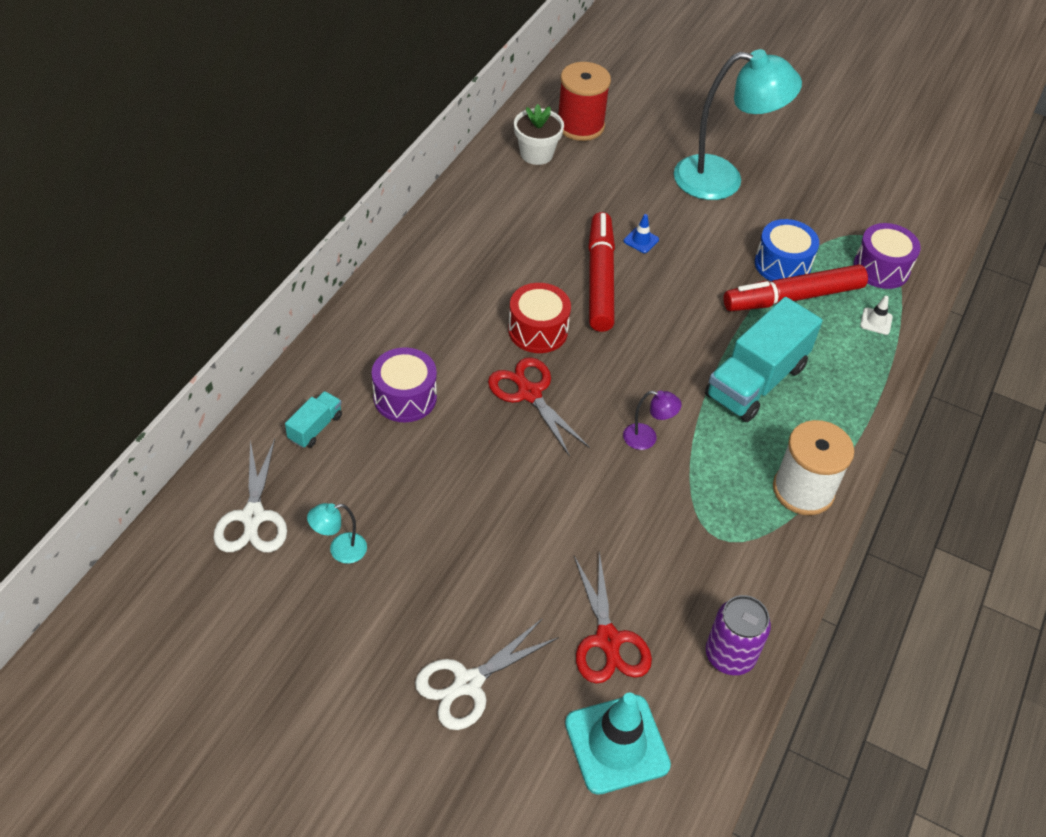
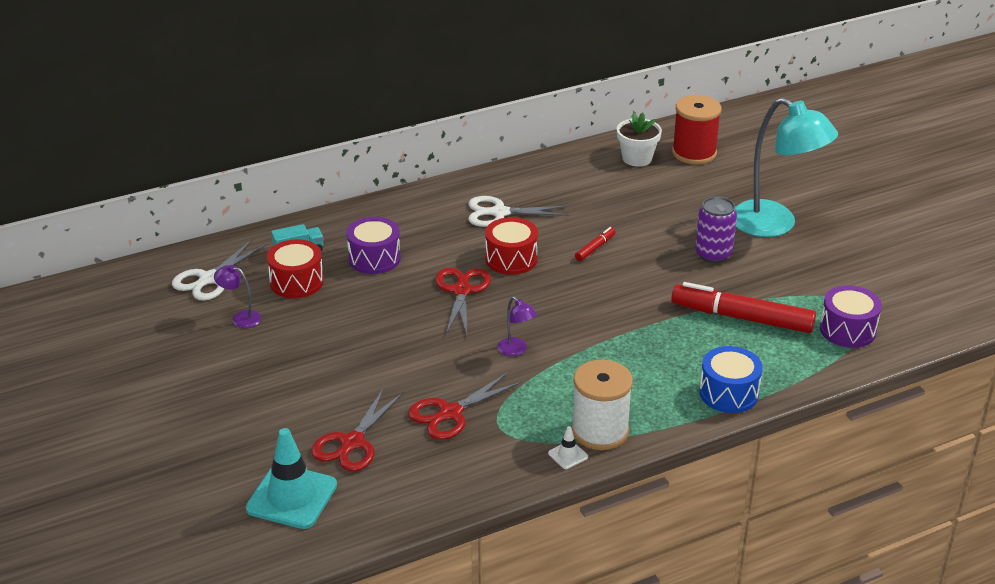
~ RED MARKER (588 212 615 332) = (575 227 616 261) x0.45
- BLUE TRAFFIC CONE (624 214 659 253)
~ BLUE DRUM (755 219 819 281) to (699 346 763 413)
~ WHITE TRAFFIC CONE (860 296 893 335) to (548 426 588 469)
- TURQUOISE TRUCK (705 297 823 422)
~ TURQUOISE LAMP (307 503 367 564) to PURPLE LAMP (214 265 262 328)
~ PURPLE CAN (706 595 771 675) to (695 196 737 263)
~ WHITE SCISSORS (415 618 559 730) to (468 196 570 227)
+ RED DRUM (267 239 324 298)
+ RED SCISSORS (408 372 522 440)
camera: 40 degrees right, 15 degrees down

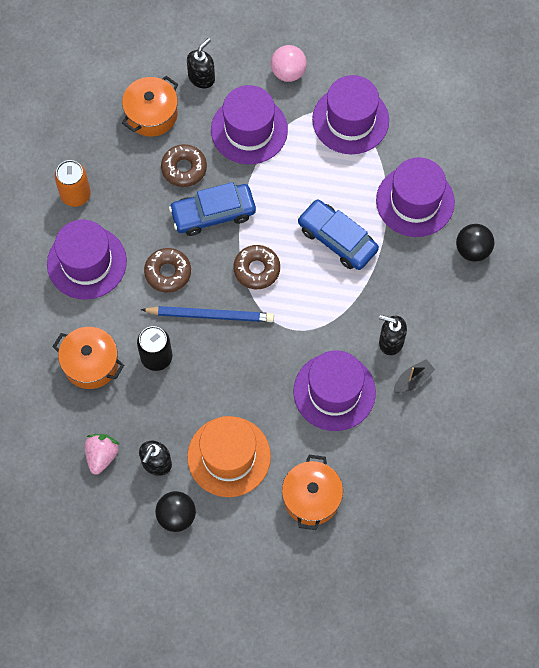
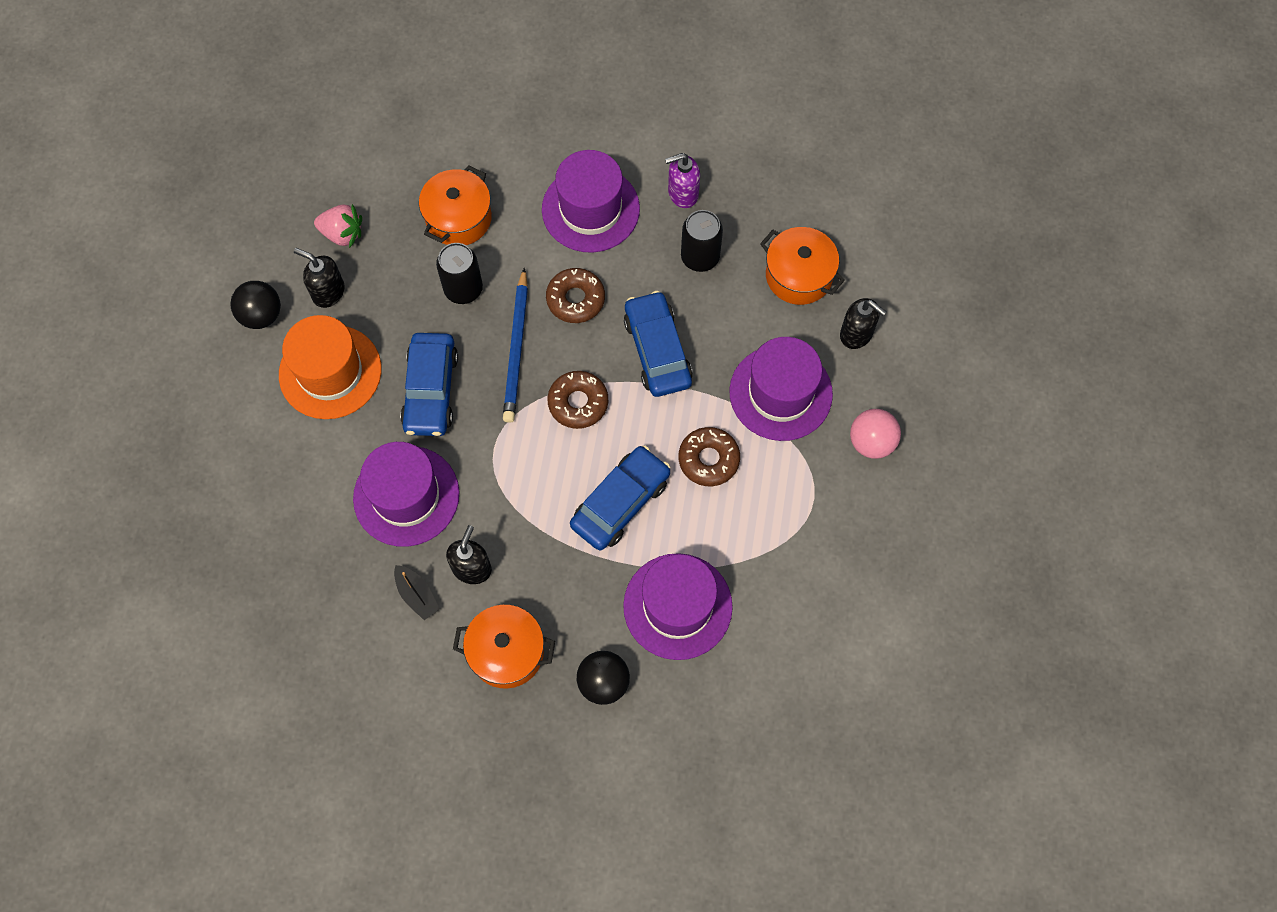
- PURPLE HAT (312 75 389 154)
~ BROWN DONUT (161 144 207 187) to (679 427 740 486)
~ ORANGE CAN (55 160 91 207) to PURPLE SOAP DISPENSER (665 153 700 208)
~ ORANGE POT (282 455 343 530) to (453 605 555 689)
+ BLACK CAN (681 210 723 272)
+ BLUE CAR (400 333 458 436)
camera: 90 degrees right, 0 degrees up

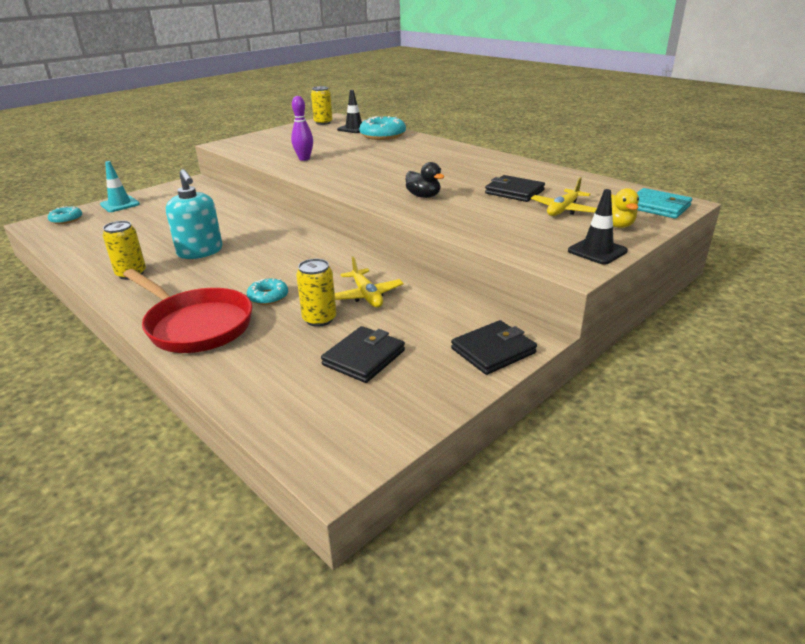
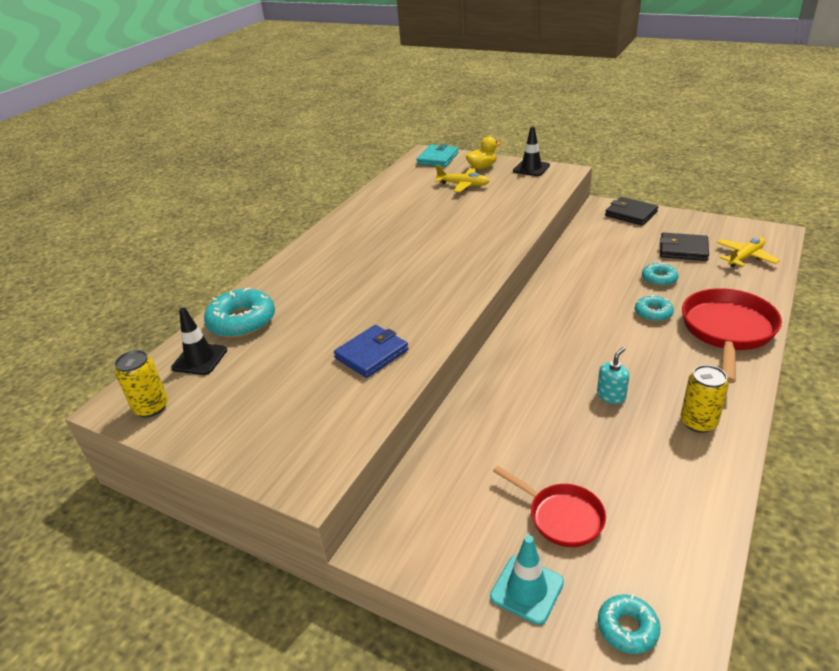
~ PURPLE BOWLING PIN (291 96 313 161) to BLUE WALLET (334 325 409 378)
- BLACK DUCK (406 162 445 198)
~ TURQUOISE SOAP DISPENSER (166 169 222 259) = (597 347 629 404) x0.53
- BLACK WALLET (485 175 545 202)
~ YELLOW PLANE (335 257 404 307) to (717 237 780 267)
~ YELLOW CAN (296 259 336 327) to TURQUOISE DONUT (642 262 679 286)
+ RED PAN (493 466 606 547)
camera: 105 degrees left, 5 degrees up

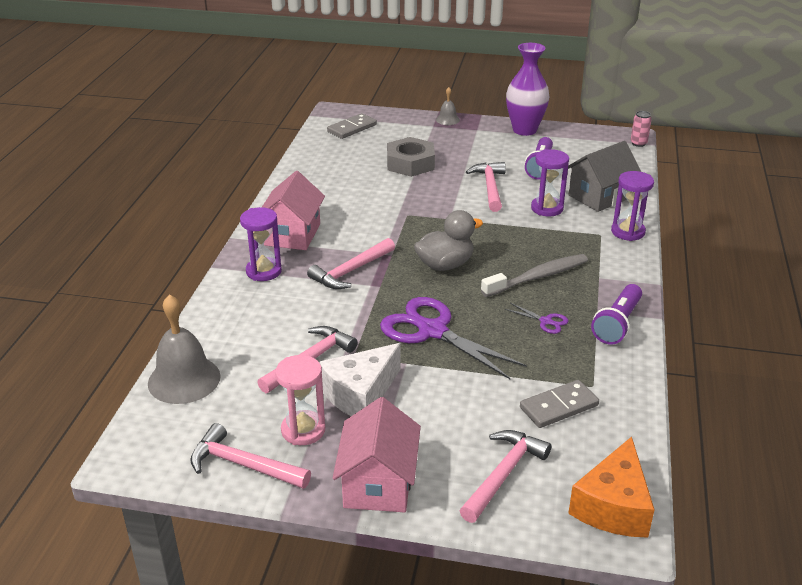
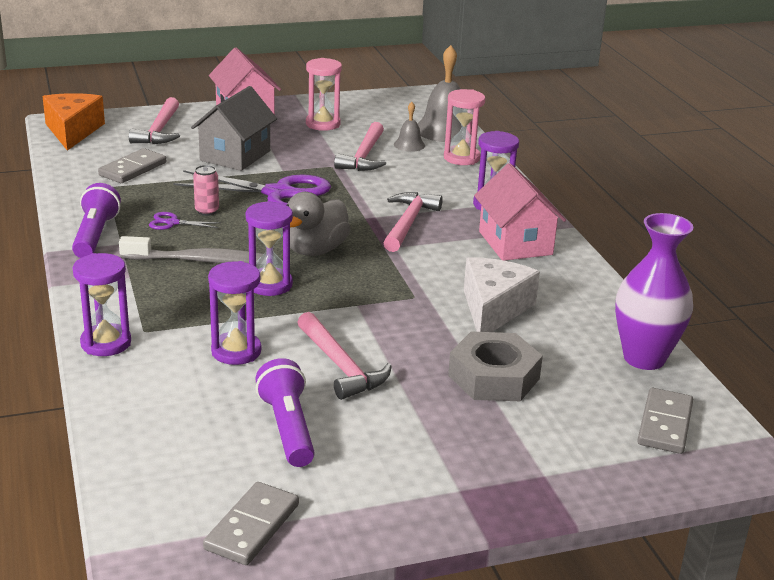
~ PURPLE VASE (506 43 549 136) to (615 213 693 370)
~ GREY BELL (436 87 460 125) to (394 102 425 152)
~ PINK CAN (631 111 652 147) to (193 165 219 216)
~ GREY HOUSE (568 141 641 212) to (191 86 277 171)
~ GREY TOOTHBRUSH (481 254 588 297) = (119 236 264 264) 120 degrees counterclockwise
~ WHITE CHEESE (319 343 401 416) to (464 257 540 332)
- PINK HAMMER (190 423 311 489)
+ PINK HOURGLASS (444 89 485 165)
+ PURPLE HOURGLASS (246 201 293 296)
+ GREY DOMINO (203 482 299 565)
camera: 150 degrees right, 5 degrees down

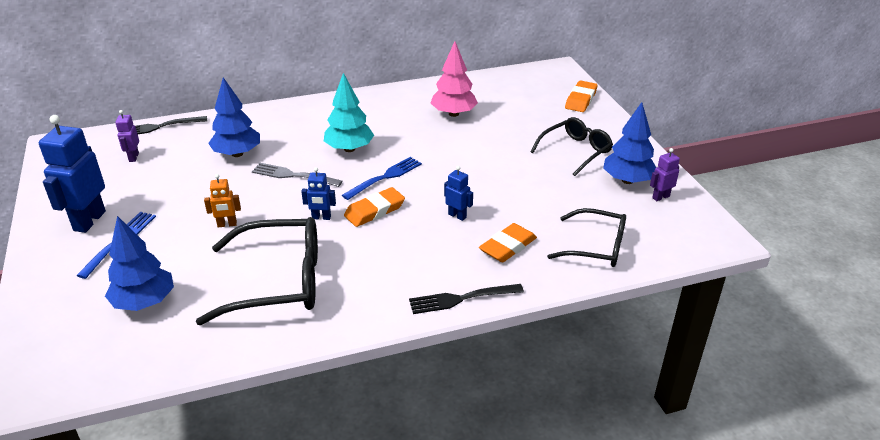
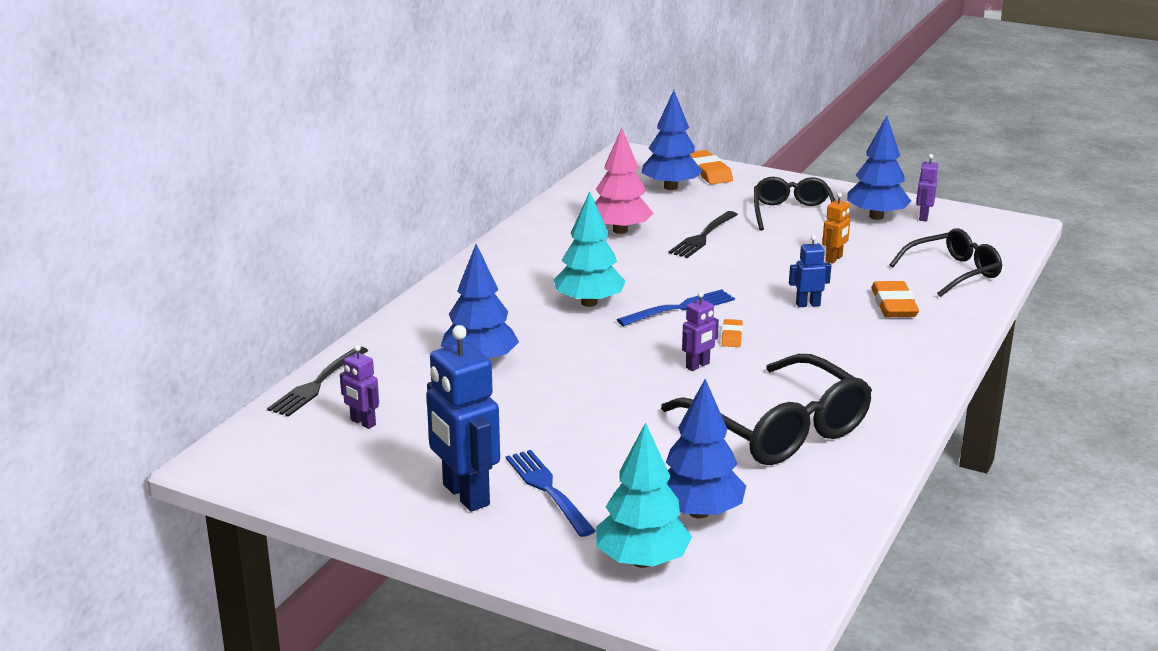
~ BLUE FORK (342 157 422 200) = (617 289 735 326) 60 degrees clockwise
- GREY FORK (252 163 342 187)
~ BLUE ROBOT (301 167 336 220) to PURPLE ROBOT (682 292 719 371)
~ ORANGE ROBOT (204 174 241 227) to (822 192 850 264)
~ ORANGE ERASER (344 187 405 227) = (722 319 743 347) x0.56
~ BLACK GLASSES (196 217 318 325) = (661 354 872 465) 105 degrees clockwise
~ BLACK FORK (409 284 524 314) to (669 211 738 258)
+ BLUE TREE (642 90 702 190)
+ TURQUOISE TREE (596 422 692 568)
camera: 45 degrees left, 10 degrees down

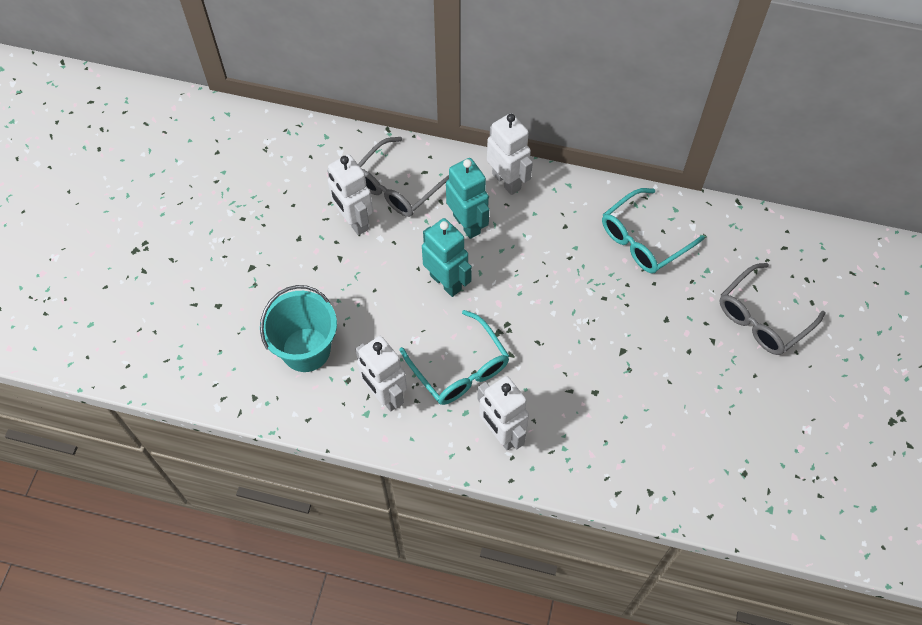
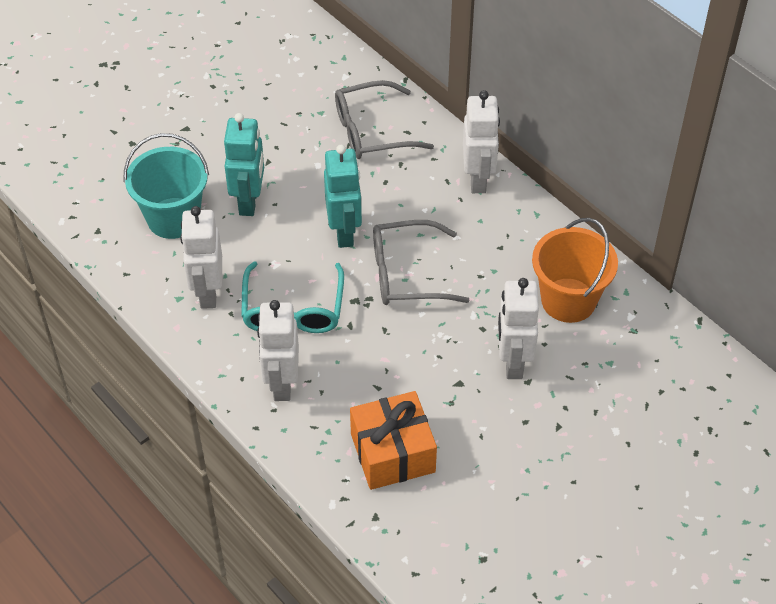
~ WHITE ROBOT (327 154 373 235) to (498 278 539 379)
~ TURQUOISE ROBOT (446 158 489 239) to (224 113 264 216)
~ TURQUOISE GLASSES (602 188 704 273) to ORANGE BUCKET (532 218 618 323)
~ GREY GLASSES (719 263 826 355) to (373 220 469 305)
+ ORANGE GIFT (350 391 437 490)
camera: 35 degrees right, 10 degrees down

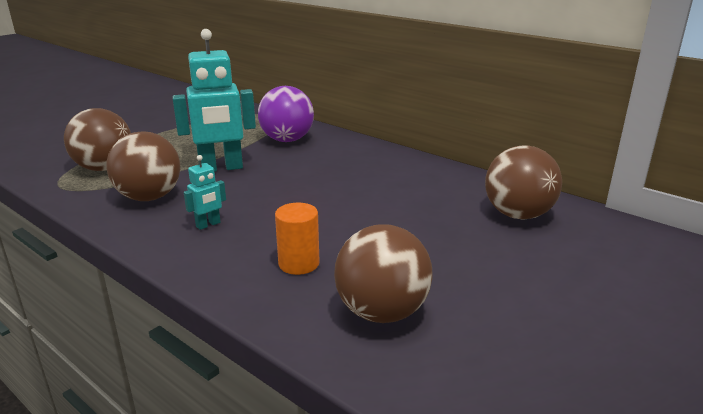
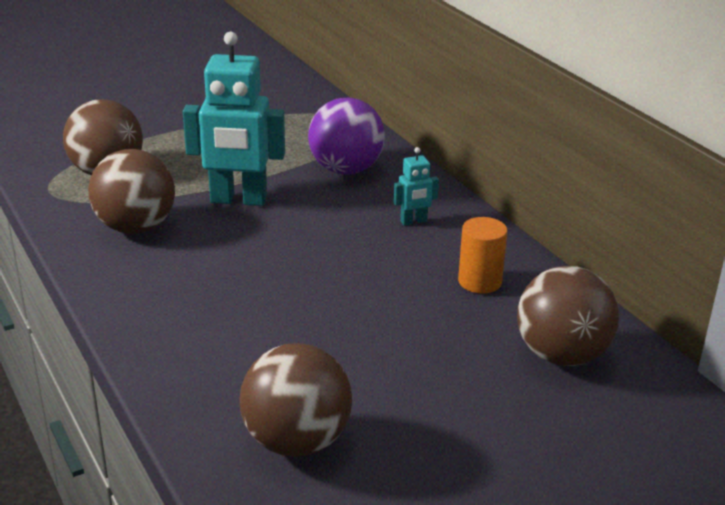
~ TURQUOISE ROBOT (184 155 226 230) to (393 147 439 226)
~ ORANGE CYLINDER (275 203 319 275) to (458 217 508 293)
camera: 20 degrees right, 5 degrees up

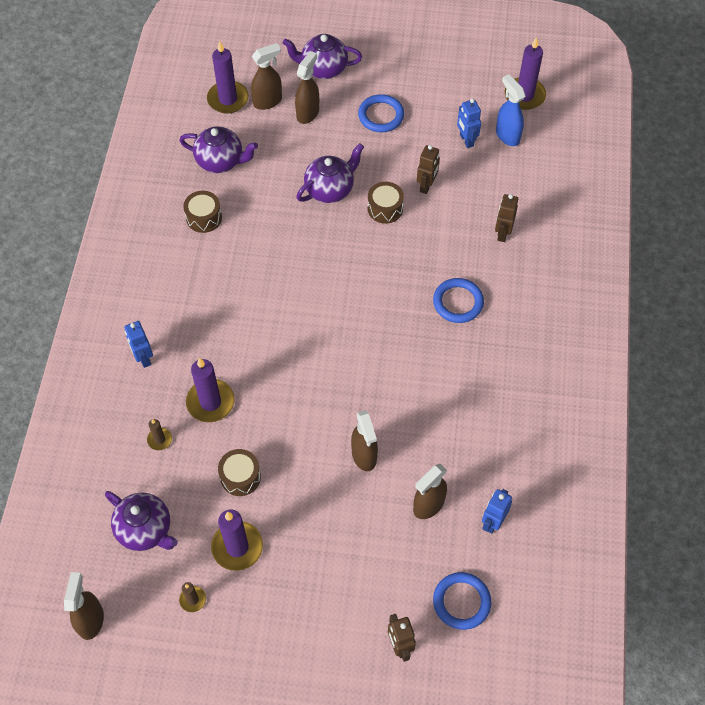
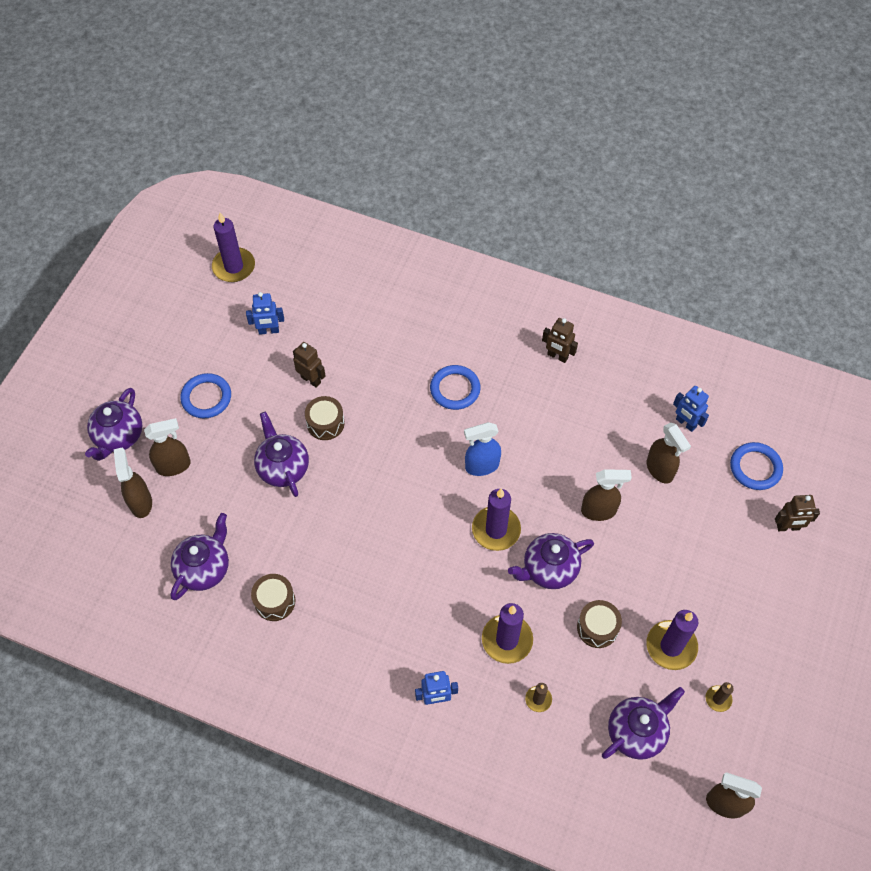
~ PURPLE CANDLE (207 41 249 114) to (472 489 521 551)
~ BROWN SPRAY BOTTLE (295 51 319 124) = (144 418 191 476) 120 degrees clockwise
~ BLUE SPRAY BOTTLE (496 74 525 146) to (464 422 501 476)
~ BROWN ROBOT (495 194 518 242) to (542 318 578 363)
+ PURPLE TEAPOT (508 533 594 589)
camera: 75 degrees left, 0 degrees up

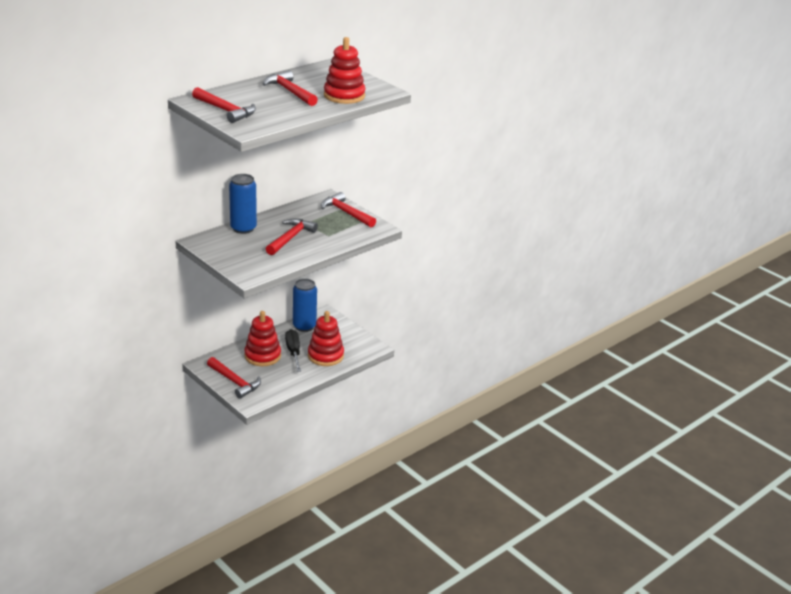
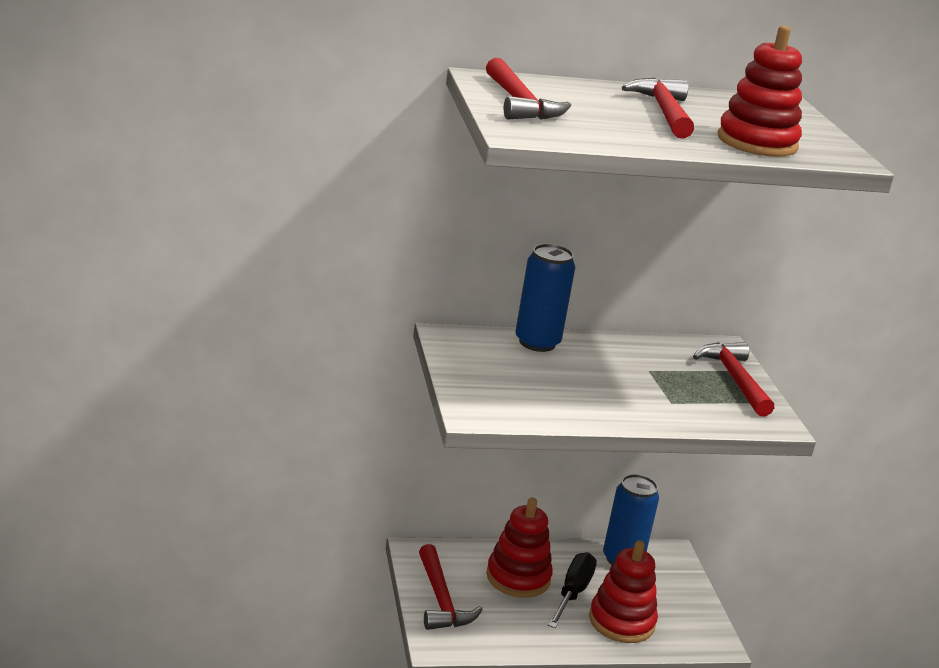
- RED HAMMER (266 218 318 255)
camera: 30 degrees right, 5 degrees down

